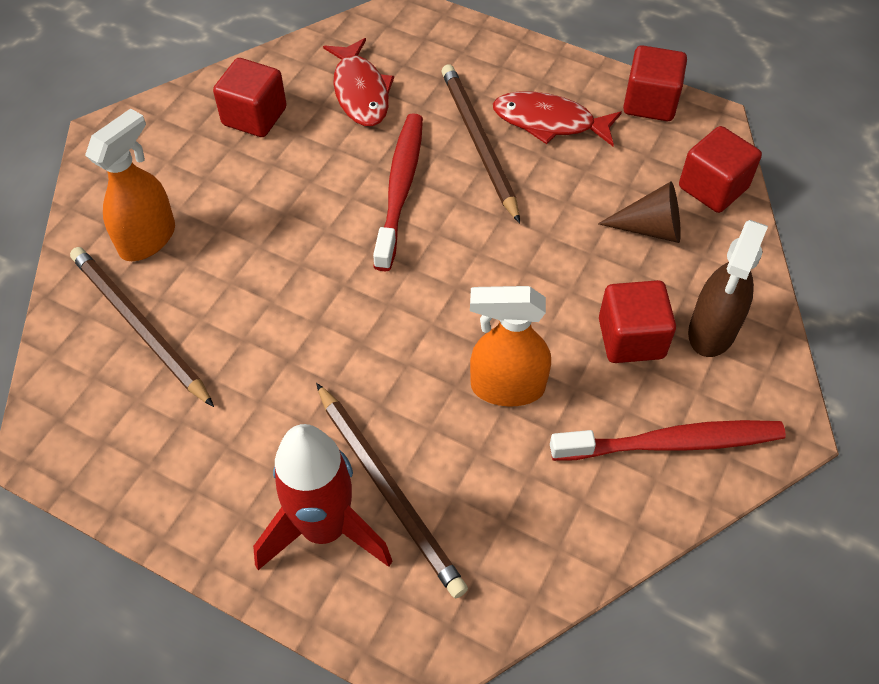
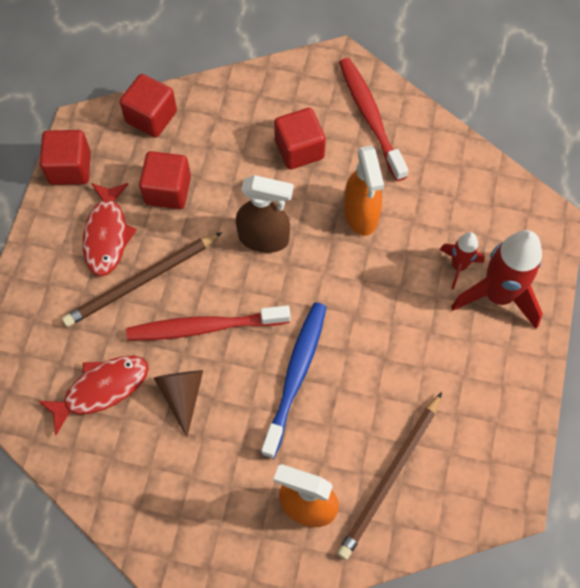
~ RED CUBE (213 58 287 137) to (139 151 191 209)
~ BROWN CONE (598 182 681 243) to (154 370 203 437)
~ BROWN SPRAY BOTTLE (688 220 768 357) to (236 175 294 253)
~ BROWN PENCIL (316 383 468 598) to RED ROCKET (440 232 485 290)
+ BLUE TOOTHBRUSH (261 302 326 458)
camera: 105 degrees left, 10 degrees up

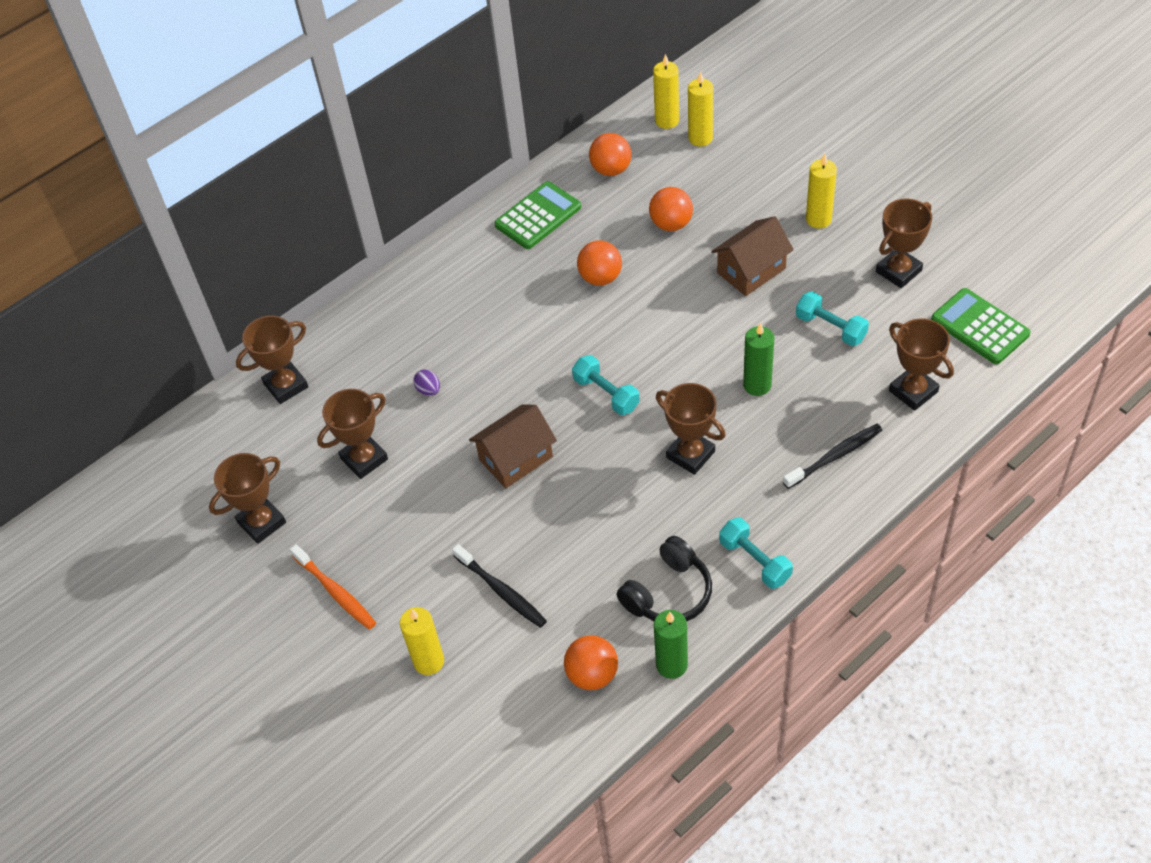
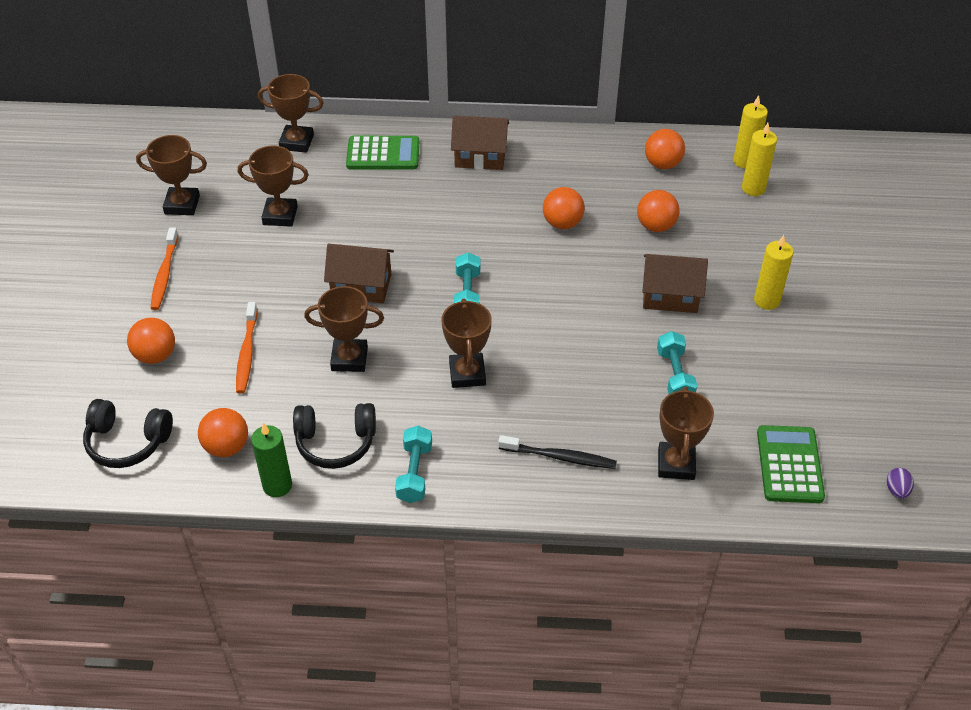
~ GREEN CALCULATOR (494 181 581 249) to (346 136 419 170)
~ BROWN TROPHY (876 199 932 288) to (304 286 384 372)
- GREEN CANDLE (743 323 774 396)
~ PURPLE EGG (413 370 440 396) to (887 468 914 499)
~ BLACK TOOTHBRUSH (452 544 547 628) to ORANGE TOOTHBRUSH (236 302 258 393)
~ YELLOW CANDLE (400 607 444 675) to ORANGE BALL (127 318 175 364)
+ BROWN HOUSE (451 116 509 170)
+ BLACK HEADPHONES (83 399 173 468)
camera: 40 degrees right, 5 degrees down

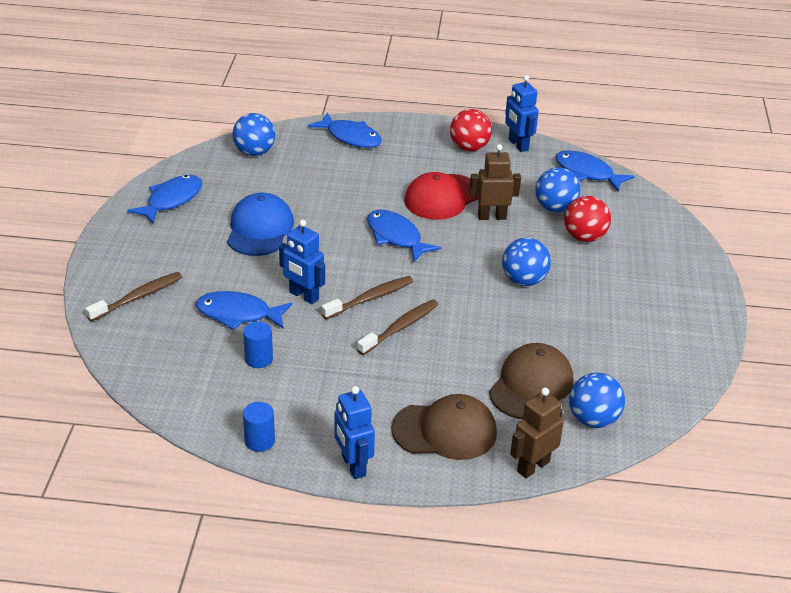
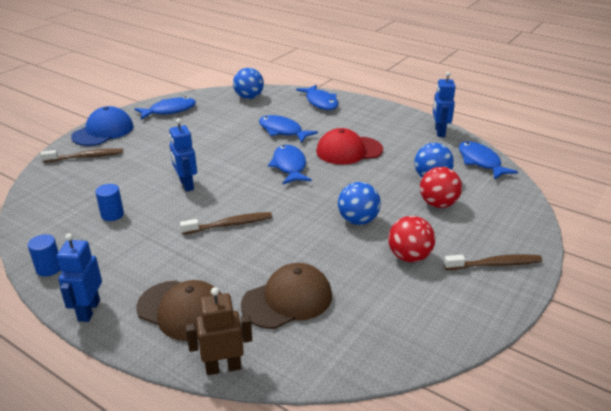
~ RED BALL (450 109 492 151) to (388 216 435 262)
- BROWN ROBOT (469 144 521 220)
~ BLUE CAP (227 193 294 256) to (71 106 134 146)
~ BROWN TOOTHBRUSH (321 276 413 319) to (444 254 542 270)
~ BLUE FISH (196 291 293 330) to (259 115 318 143)
- BLUE BALL (569 372 625 428)
camera: 30 degrees right, 5 degrees down

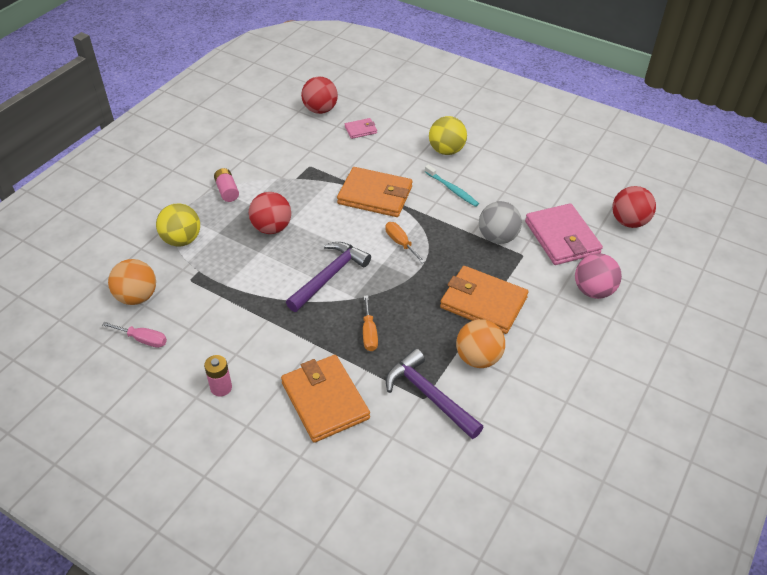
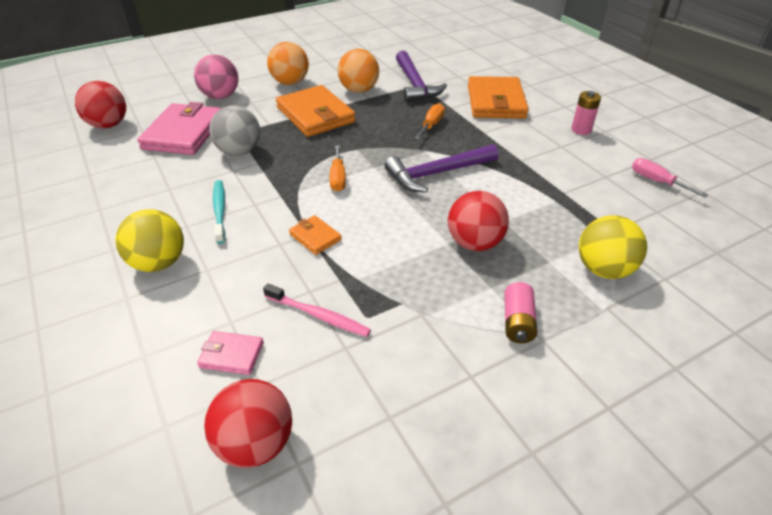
~ ORANGE WALLET (337 167 413 217) = (289 215 342 255) x0.47
~ ORANGE BALL (108 259 156 305) to (267 42 309 85)
+ PINK TOOTHBRUSH (263 284 371 337)
camera: 150 degrees left, 5 degrees down

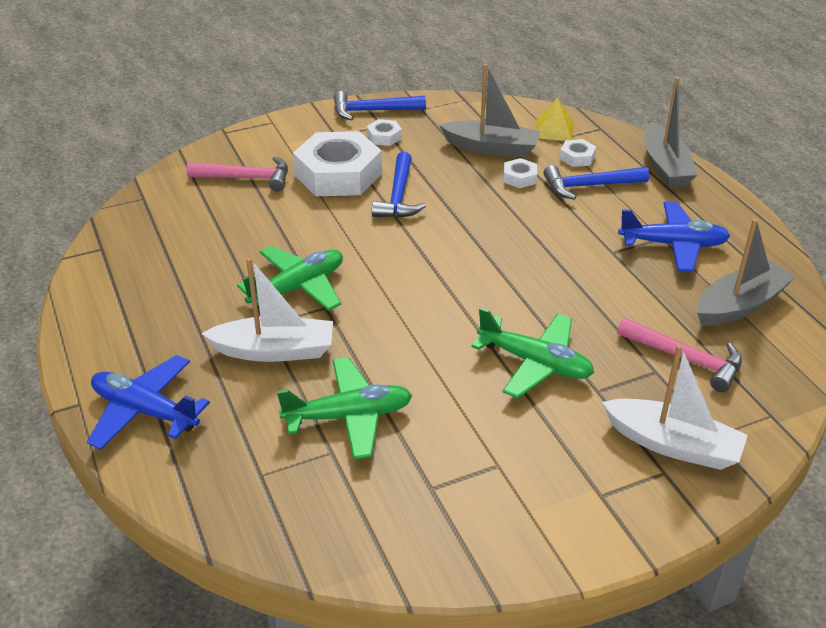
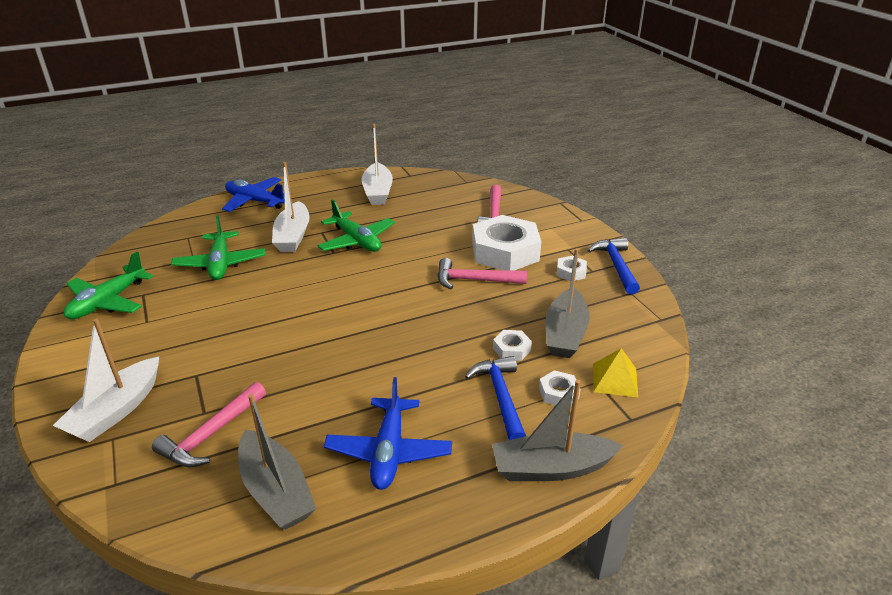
~ BLUE HAMMER (372 152 426 218) to PINK HAMMER (438 258 527 289)
~ GREEN PLANE (471 307 594 398) to (63 252 153 319)
~ BLUE PLANE (87 355 210 450) = (222 177 292 212) 90 degrees counterclockwise
+ WHITE BOAT (362 124 393 205)
camera: 90 degrees right, 5 degrees down

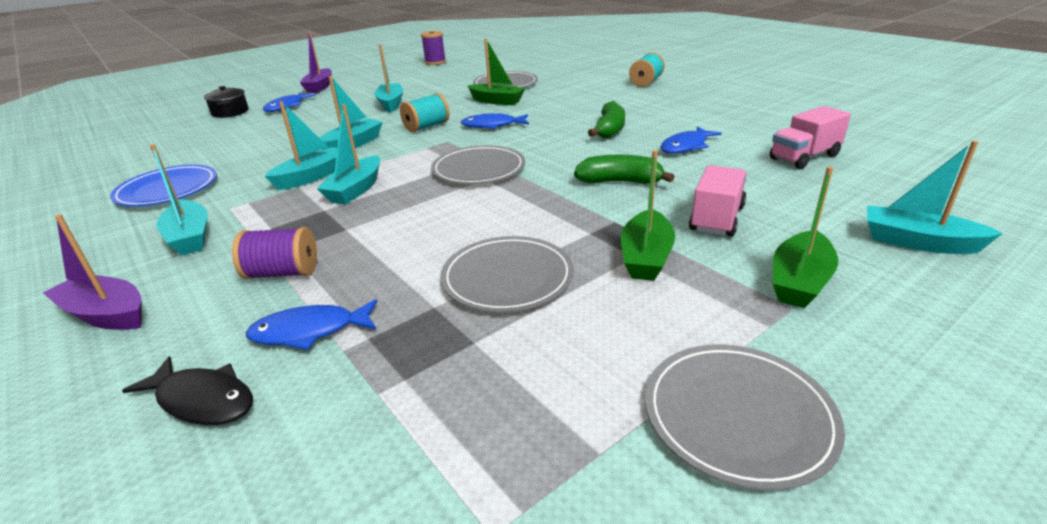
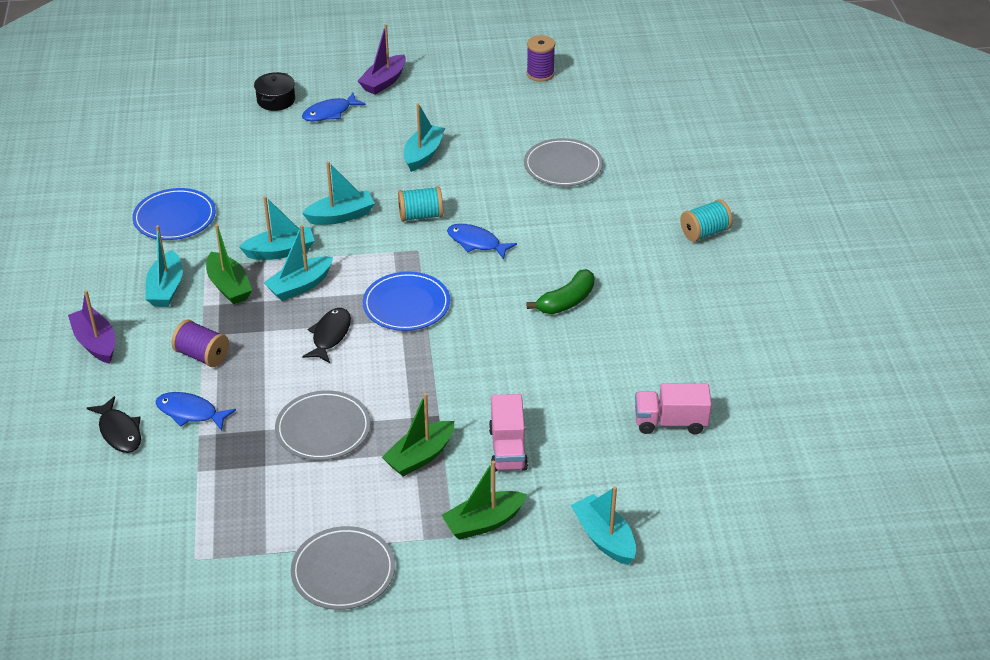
~ GREEN BOAT (467 38 525 105) to (206 224 252 305)
- BLUE FISH (660 126 722 154)
~ GREY PLATE (431 145 525 184) to BLUE PLATE (363 272 450 331)
- GREEN BANANA (574 155 675 184)
~ PINK TRUCK (689 165 747 237) = (489 394 528 472) 120 degrees clockwise
+ BLACK FISH (302 308 351 363)
camera: 30 degrees right, 10 degrees up

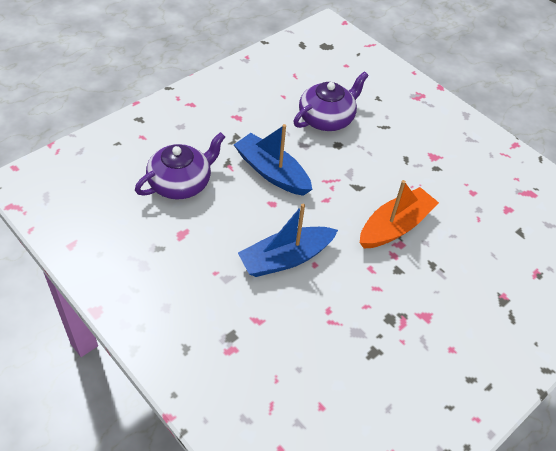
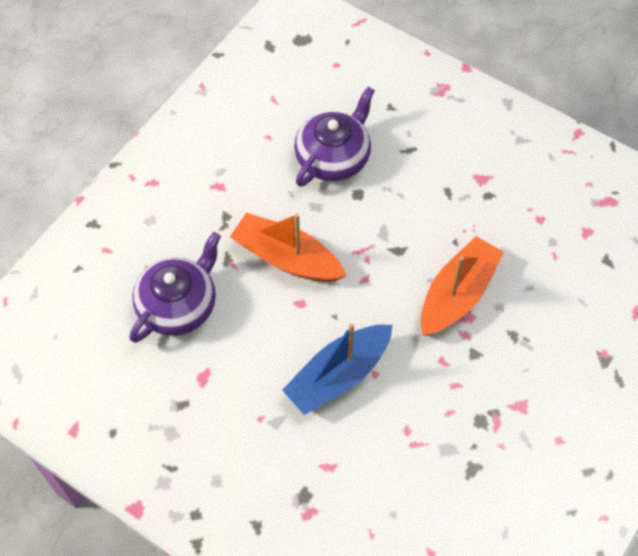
~ BLUE BOAT (234 124 312 196) to ORANGE BOAT (230 213 346 282)
camera: 10 degrees left, 10 degrees up

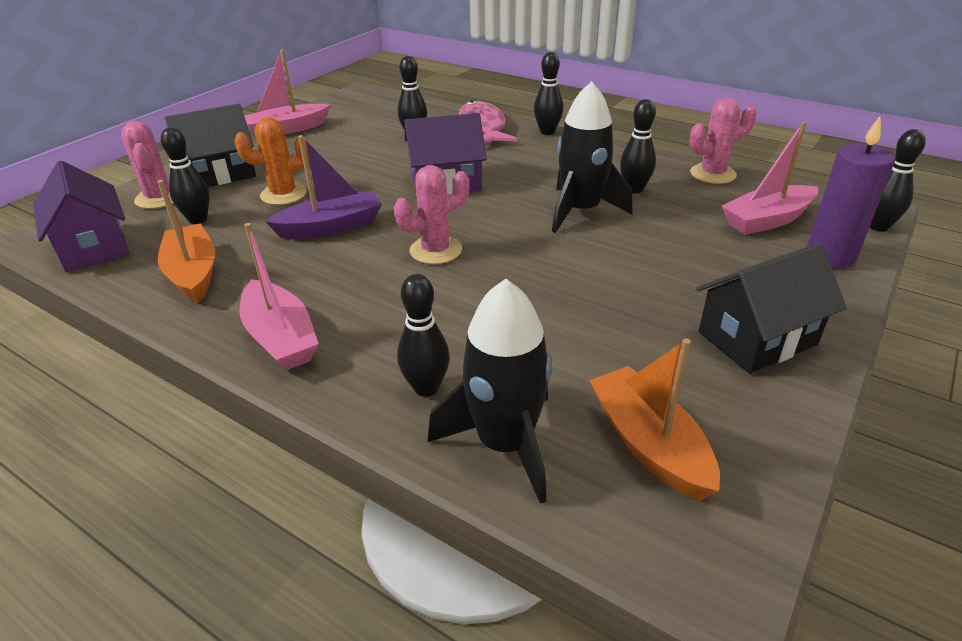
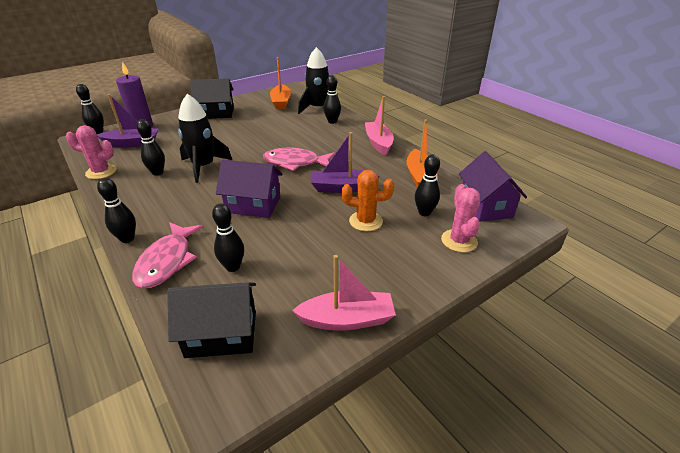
~ BLACK HOUSE (164 104 256 187) to (167 282 256 358)
~ PINK BOAT (721 122 818 235) to PURPLE BOAT (97 94 158 148)
~ PINK CACTUS (394 165 469 264) to PINK FISH (263 148 335 171)
camera: 160 degrees left, 0 degrees up

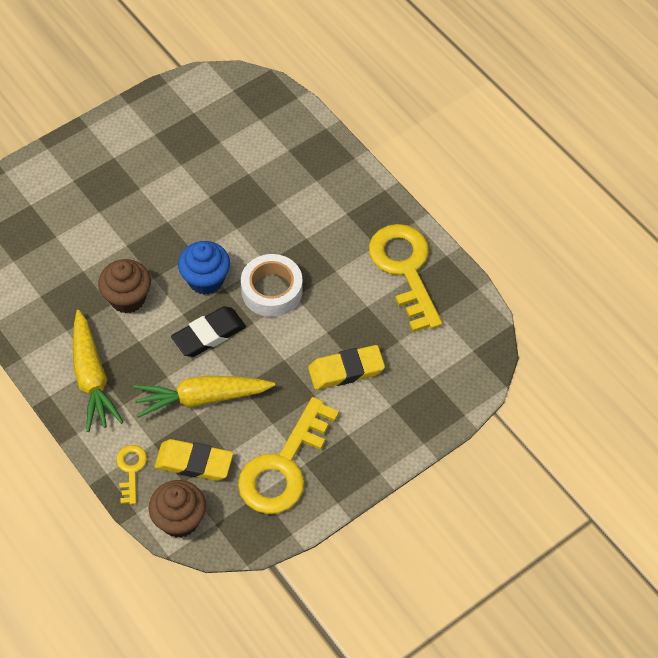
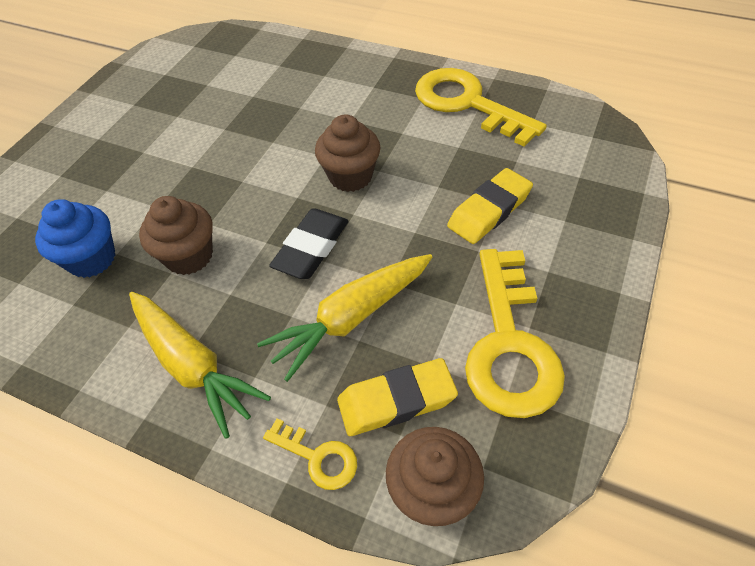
~ BLUE CUPCAKE (178 241 230 295) to (35 199 115 278)
~ WHITE TAPE (241 254 303 317) to BROWN CUPCAKE (315 114 380 192)
~ YELLOW KEY (116 445 147 504) = (263 418 357 490) 150 degrees clockwise
camera: 25 degrees left, 5 degrees down

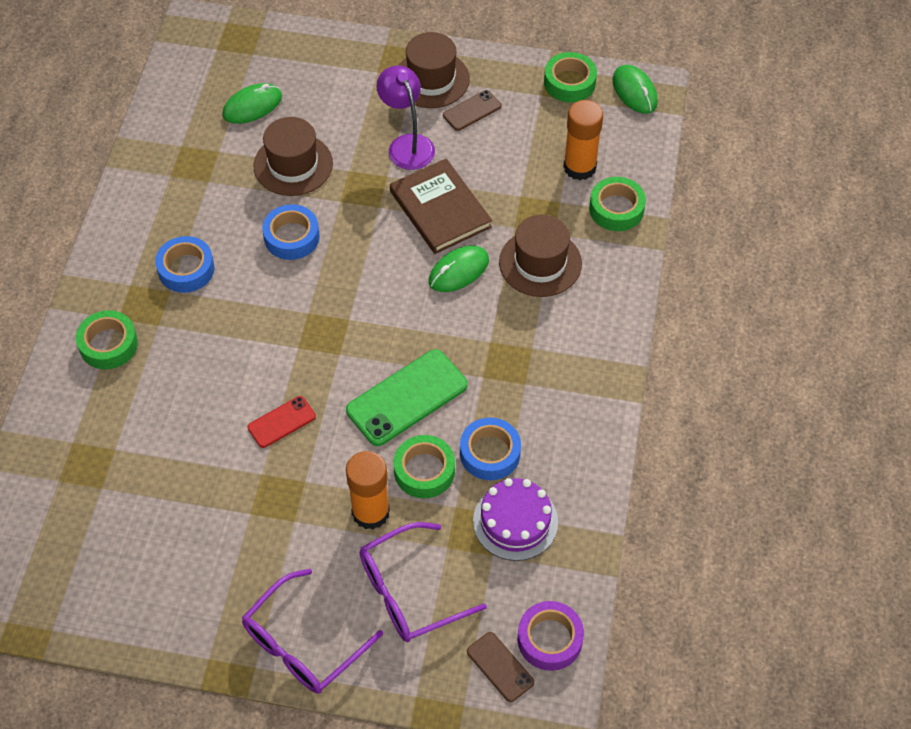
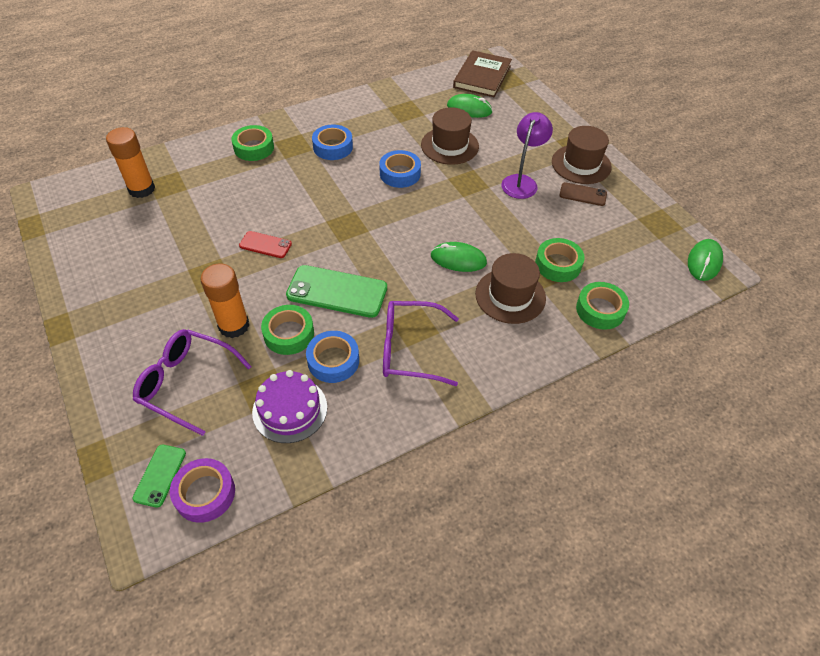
~ GREEN TAPE (544 52 597 102) to (535 238 585 282)
~ ORANGE GLUE STICK (563 100 603 180) to (106 127 155 198)
~ BROWN BOOK (390 158 492 254) to (453 50 512 97)
~ PURPLE GLASSES (242 569 383 694) to (383 301 459 386)
~ BROWN PHONE (467 632 534 702) to GREEN PHONE (133 444 186 508)
camera: 50 degrees right, 5 degrees down

